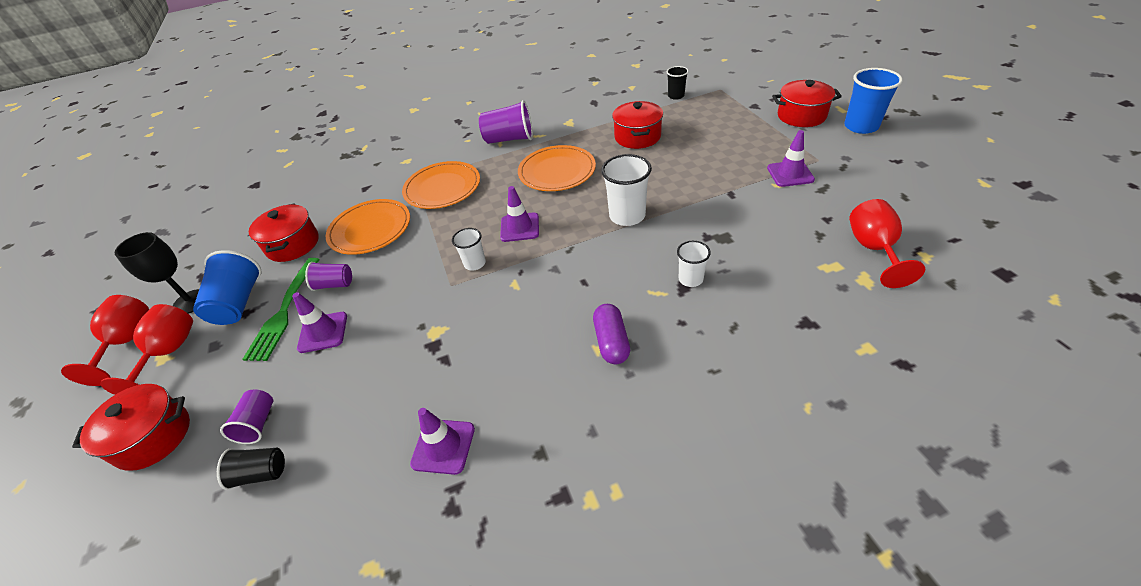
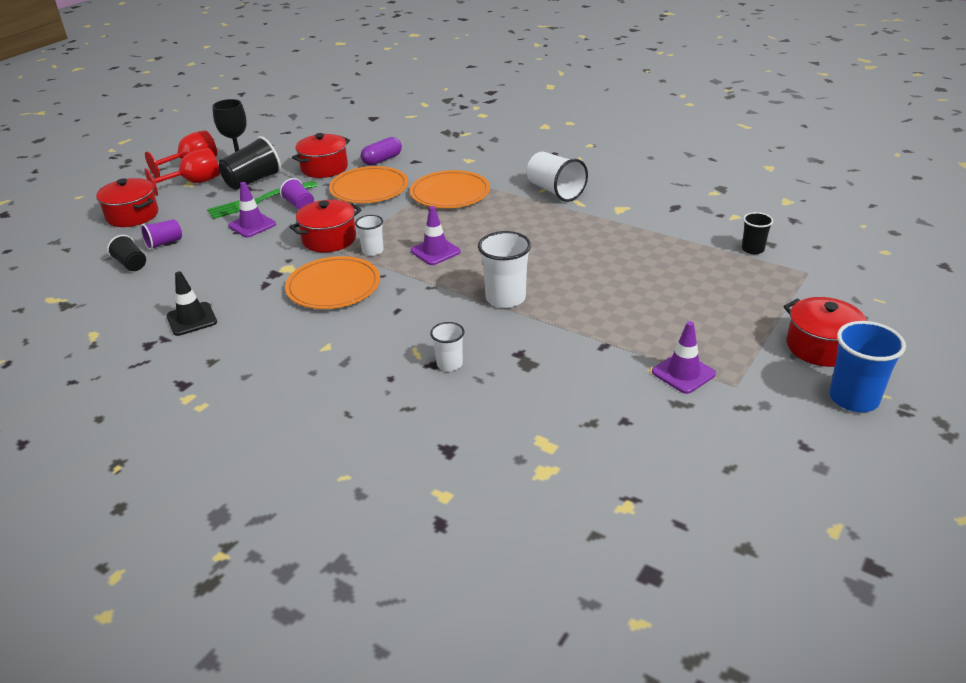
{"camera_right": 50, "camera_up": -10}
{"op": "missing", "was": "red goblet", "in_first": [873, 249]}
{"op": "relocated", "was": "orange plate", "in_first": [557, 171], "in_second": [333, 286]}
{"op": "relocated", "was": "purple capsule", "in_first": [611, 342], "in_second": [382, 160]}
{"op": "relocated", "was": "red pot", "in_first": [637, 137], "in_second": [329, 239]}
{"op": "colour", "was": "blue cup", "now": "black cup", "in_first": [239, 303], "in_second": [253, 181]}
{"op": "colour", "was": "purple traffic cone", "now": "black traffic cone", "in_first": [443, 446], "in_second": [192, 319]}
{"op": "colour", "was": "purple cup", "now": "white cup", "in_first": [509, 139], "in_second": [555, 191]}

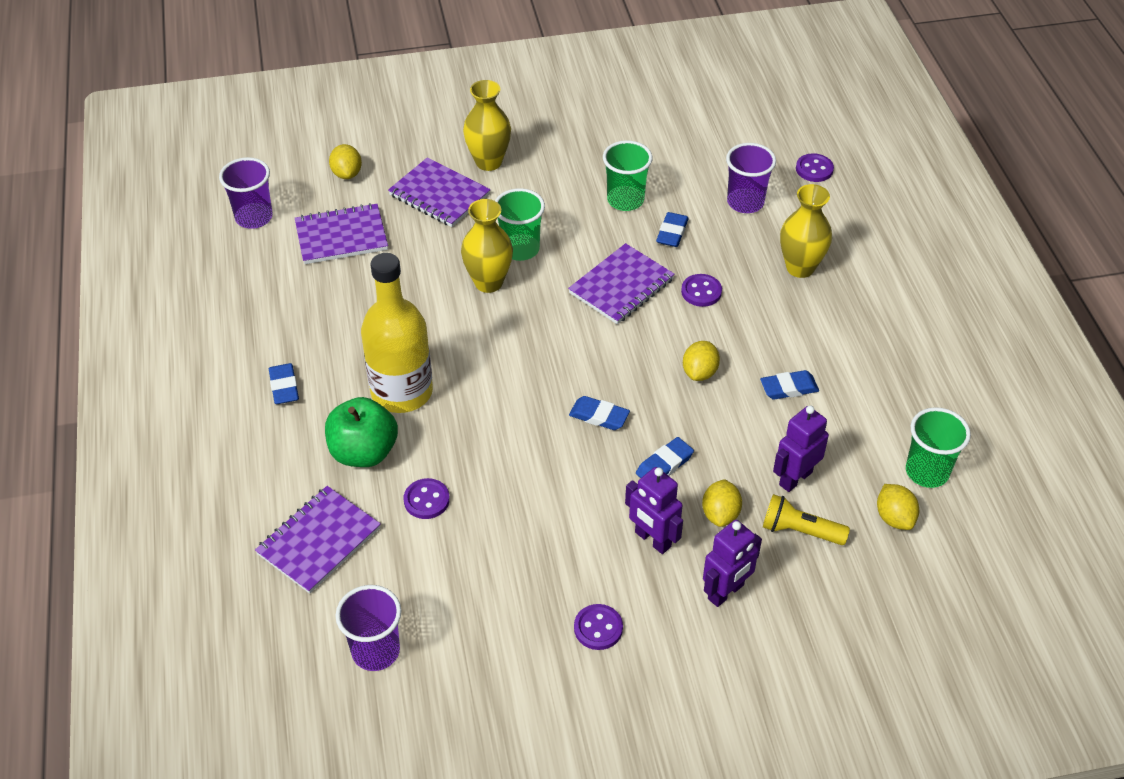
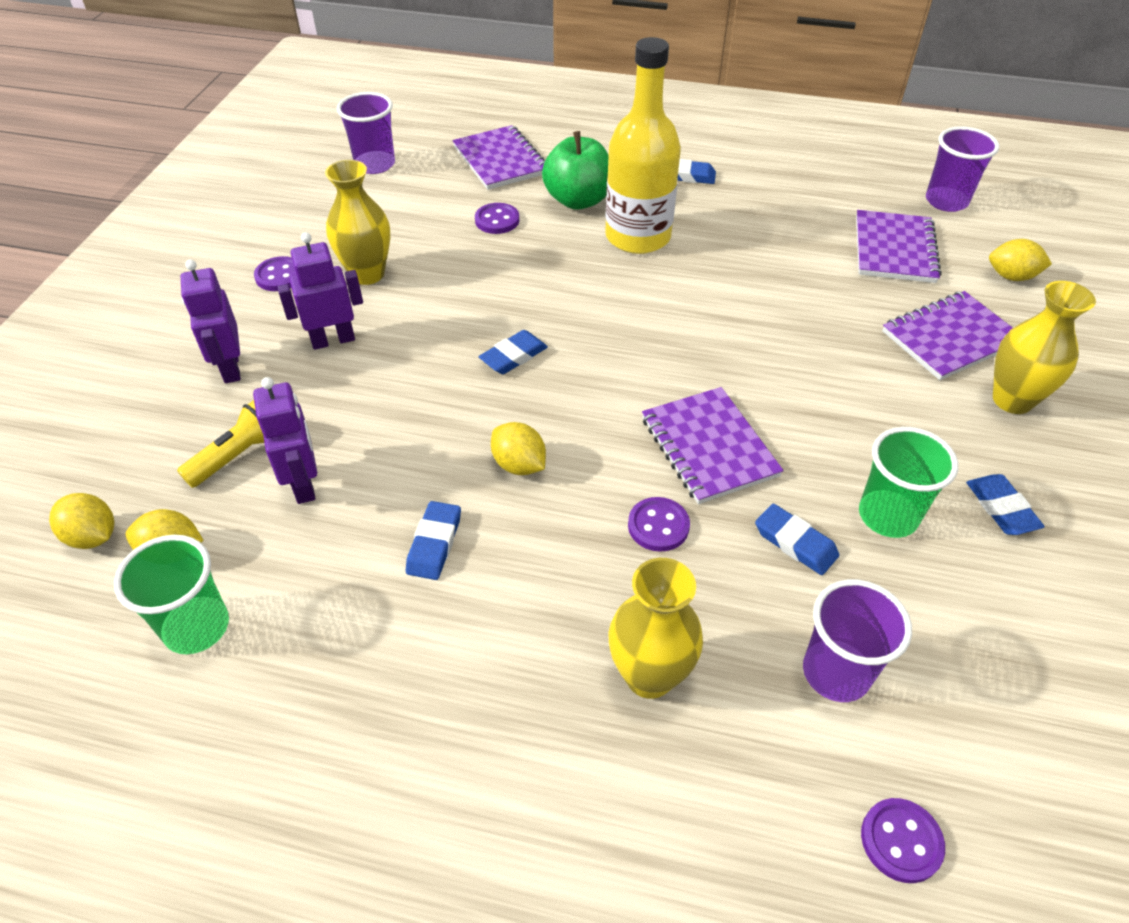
{"camera_right": 115, "camera_up": 0}
{"op": "missing", "was": "green cup", "in_first": [520, 249]}
{"op": "relocated", "was": "yellow vase", "in_first": [488, 282], "in_second": [367, 274]}
{"op": "relocated", "was": "blue eraser", "in_first": [664, 465], "in_second": [1001, 508]}
{"op": "relocated", "was": "yellow lemon", "in_first": [720, 514], "in_second": [93, 536]}

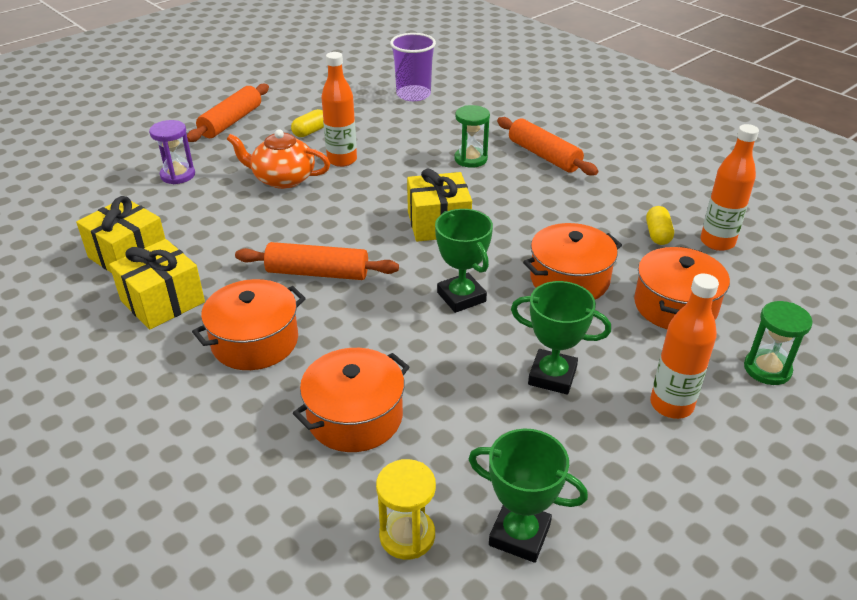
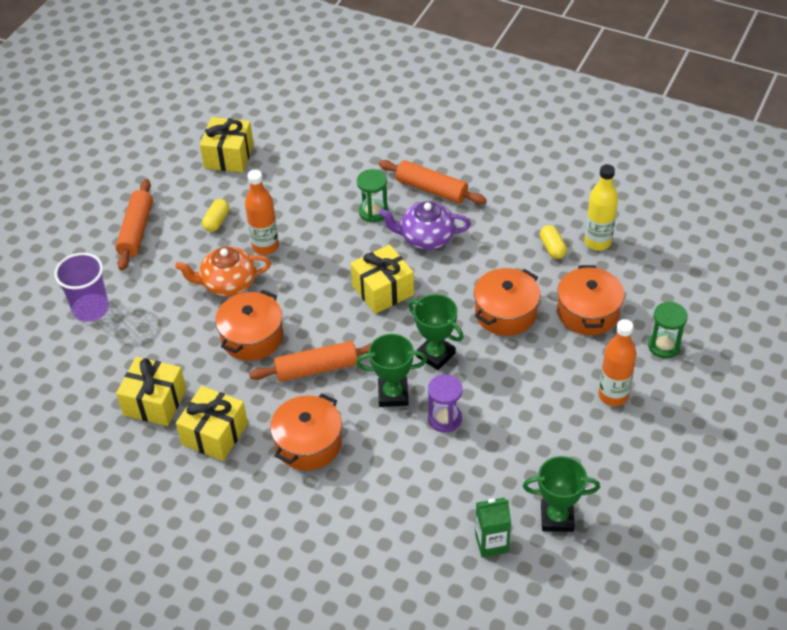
{"camera_right": -20, "camera_up": 10}
{"op": "appeared", "now": "yellow gift", "in_second": [229, 156]}
{"op": "appeared", "now": "purple teapot", "in_second": [426, 237]}
{"op": "relocated", "was": "purple hourglass", "in_first": [178, 175], "in_second": [445, 419]}
{"op": "relocated", "was": "orange pot", "in_first": [355, 417], "in_second": [252, 337]}
{"op": "relocated", "was": "purple cup", "in_first": [413, 94], "in_second": [91, 309]}
{"op": "relocated", "was": "green trophy", "in_first": [552, 376], "in_second": [393, 395]}
{"op": "exchanged", "was": "yellow hourglass", "now": "green carton", "in_first": [407, 535], "in_second": [491, 543]}
{"op": "colour", "was": "orange bottle", "now": "yellow bottle", "in_first": [717, 242], "in_second": [597, 242]}

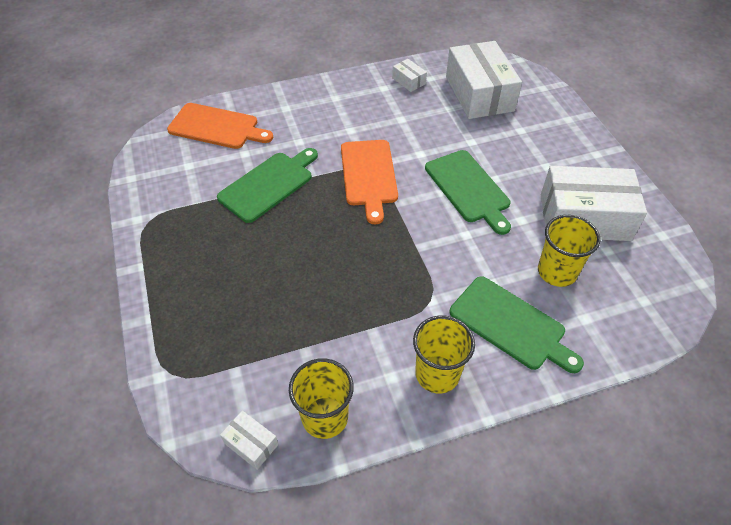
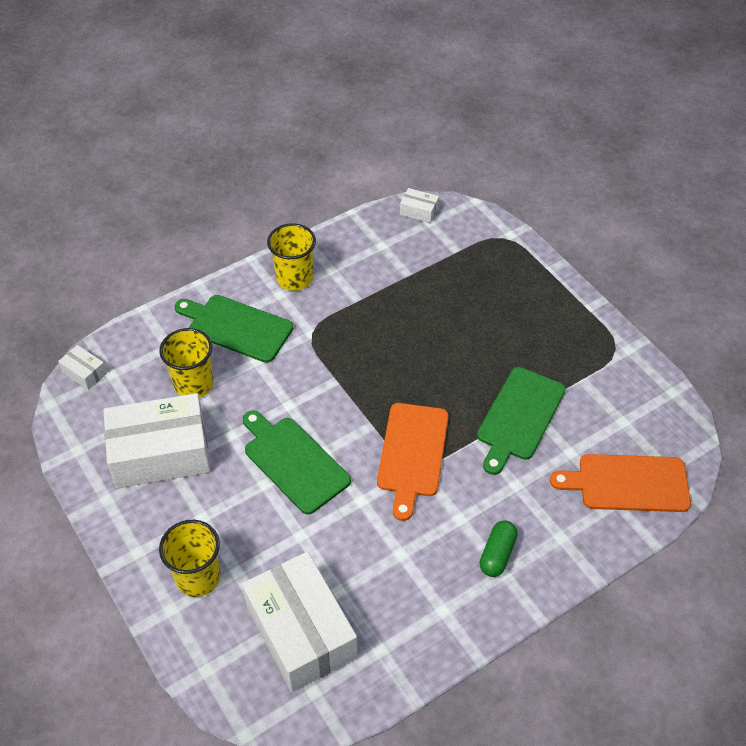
{"camera_right": 165, "camera_up": 0}
{"op": "appeared", "now": "green capsule", "in_second": [497, 554]}
{"op": "relocated", "was": "yellow cup", "in_first": [325, 417], "in_second": [198, 577]}
{"op": "relocated", "was": "white box", "in_first": [409, 81], "in_second": [84, 373]}
{"op": "spun", "was": "orange cutting board", "in_first": [369, 175], "in_second": [412, 454], "clockwise": -150}

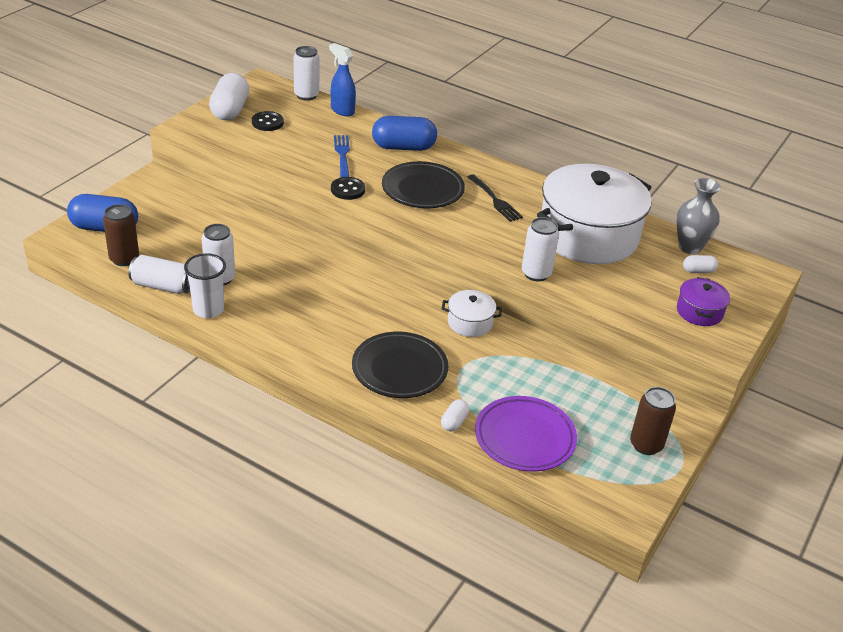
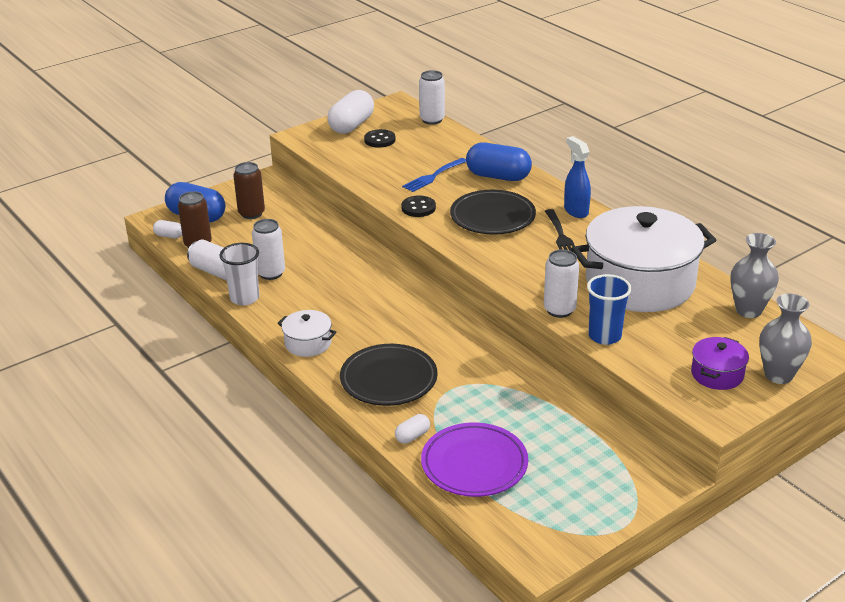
{"camera_right": 25, "camera_up": -5}
{"op": "appeared", "now": "blue cup", "in_second": [604, 336]}
{"op": "appeared", "now": "grey vase", "in_second": [778, 375]}
{"op": "relocated", "was": "blue spray bottle", "in_first": [342, 110], "in_second": [575, 211]}
{"op": "relocated", "was": "white pot", "in_first": [470, 323], "in_second": [308, 343]}
{"op": "relocated", "was": "brown can", "in_first": [646, 445], "in_second": [251, 213]}
{"op": "relocated", "was": "white capsule", "in_first": [698, 271], "in_second": [169, 236]}
{"op": "spun", "was": "blue fork", "in_first": [342, 155], "in_second": [433, 176], "clockwise": -150}

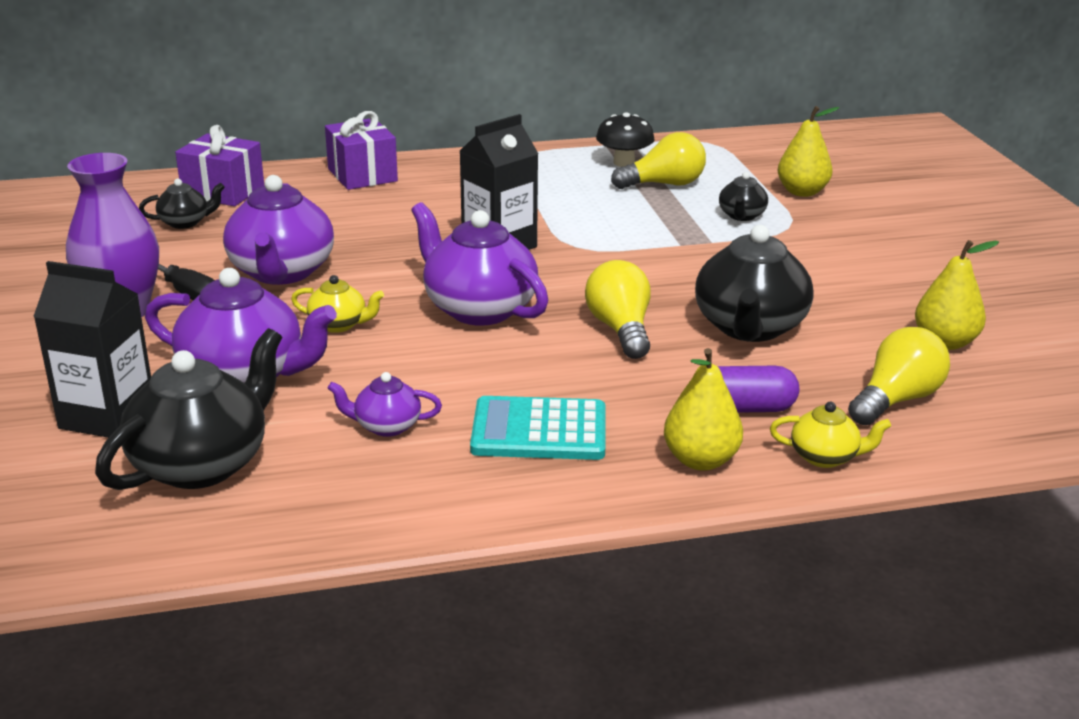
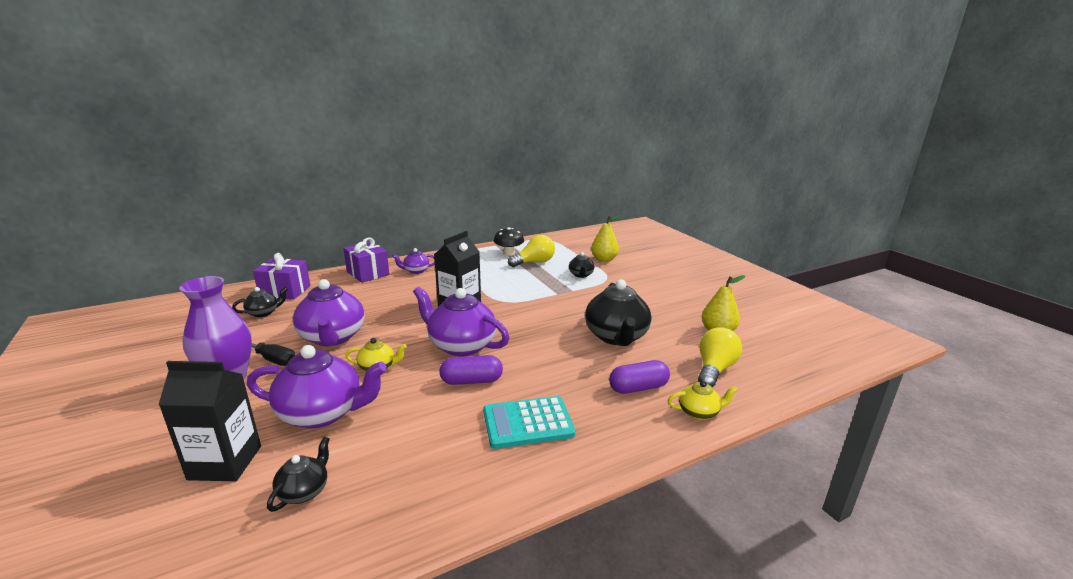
{"camera_right": -15, "camera_up": -5}
{"op": "missing", "was": "yellow light bulb", "in_first": [620, 330]}
{"op": "missing", "was": "yellow pear", "in_first": [700, 460]}
{"op": "appeared", "now": "purple capsule", "in_second": [471, 381]}
{"op": "relocated", "was": "purple teapot", "in_first": [386, 426], "in_second": [416, 271]}
{"op": "size", "was": "black teapot", "in_first": [202, 464], "in_second": [304, 491], "ratio": 0.5}

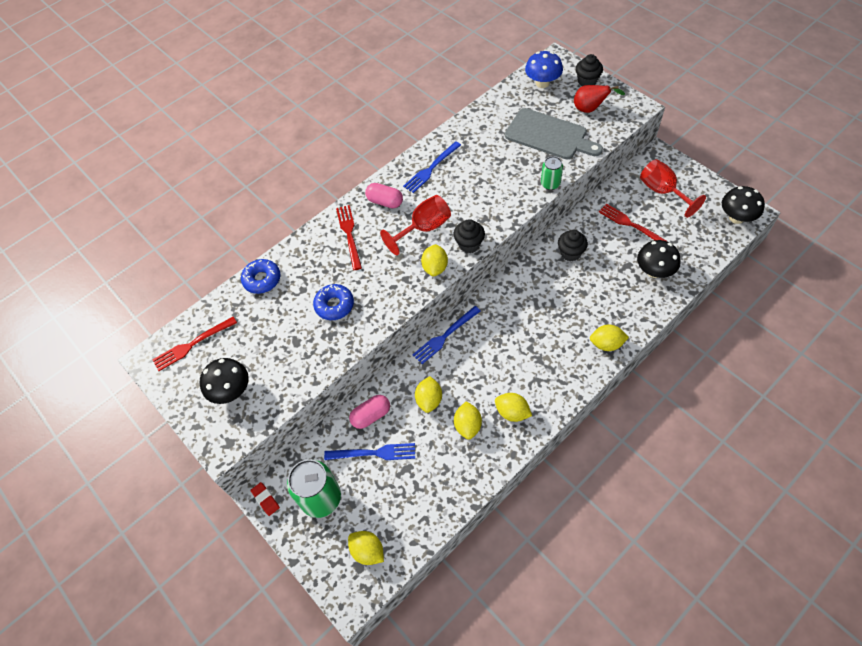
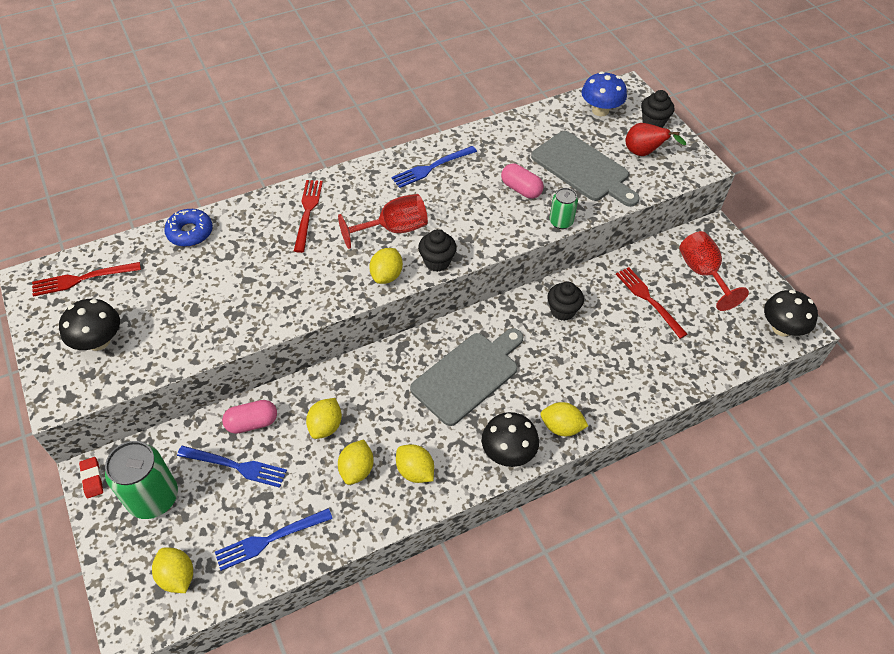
{"camera_right": 10, "camera_up": -5}
{"op": "missing", "was": "blue donut", "in_first": [334, 305]}
{"op": "appeared", "now": "grey cutting board", "in_second": [468, 375]}
{"op": "relocated", "was": "pink capsule", "in_first": [385, 202], "in_second": [521, 189]}
{"op": "relocated", "was": "blue fork", "in_first": [444, 337], "in_second": [269, 540]}
{"op": "relocated", "was": "black mushroom", "in_first": [654, 271], "in_second": [508, 452]}

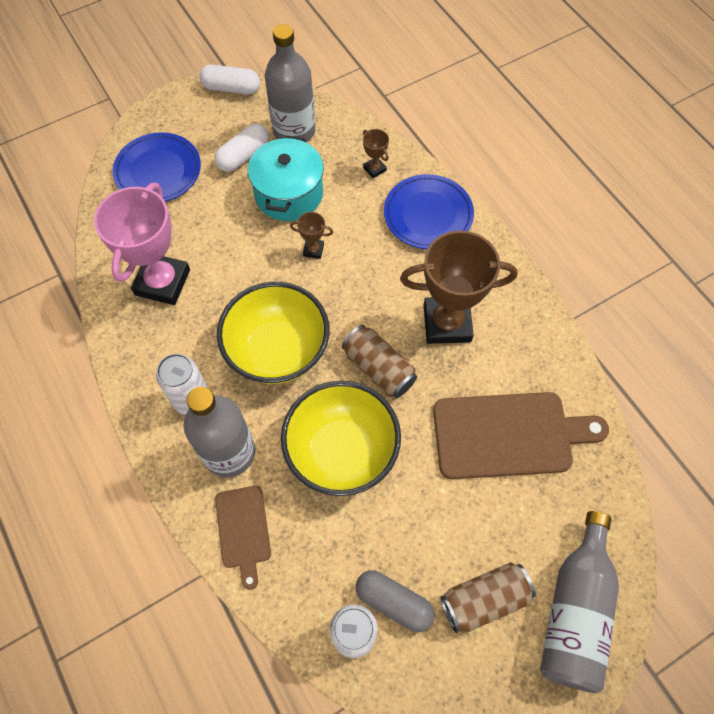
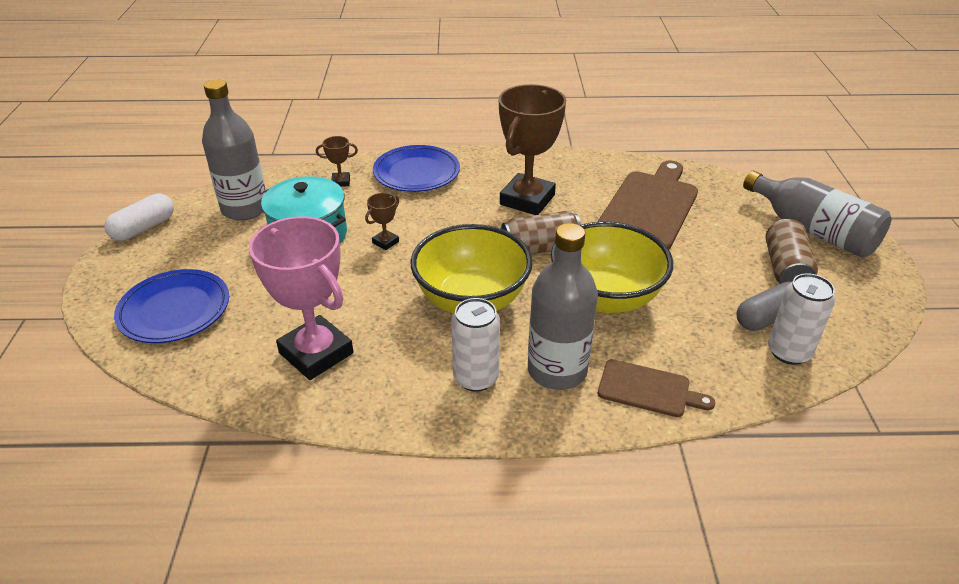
{"camera_right": -60, "camera_up": -25}
{"op": "missing", "was": "white capsule", "in_first": [243, 155]}

